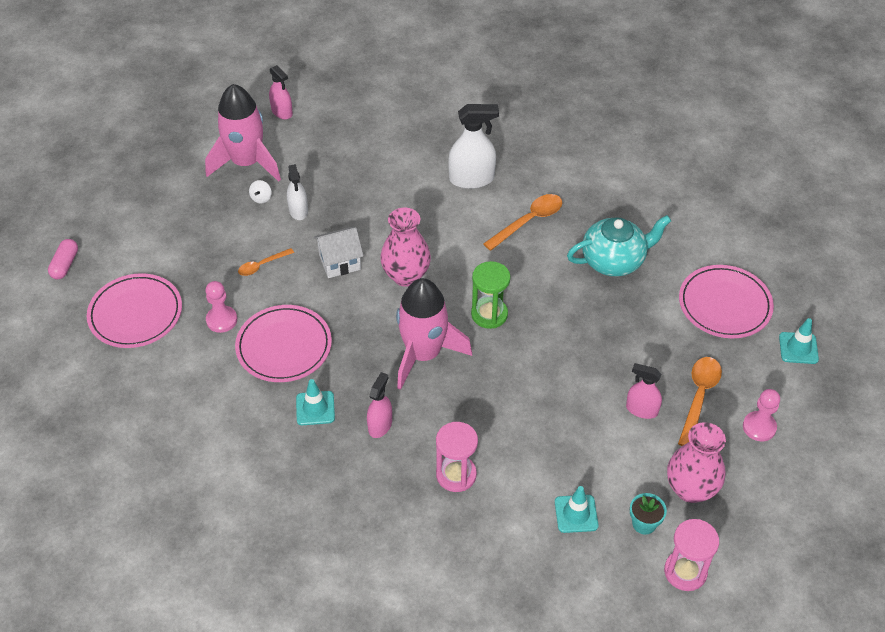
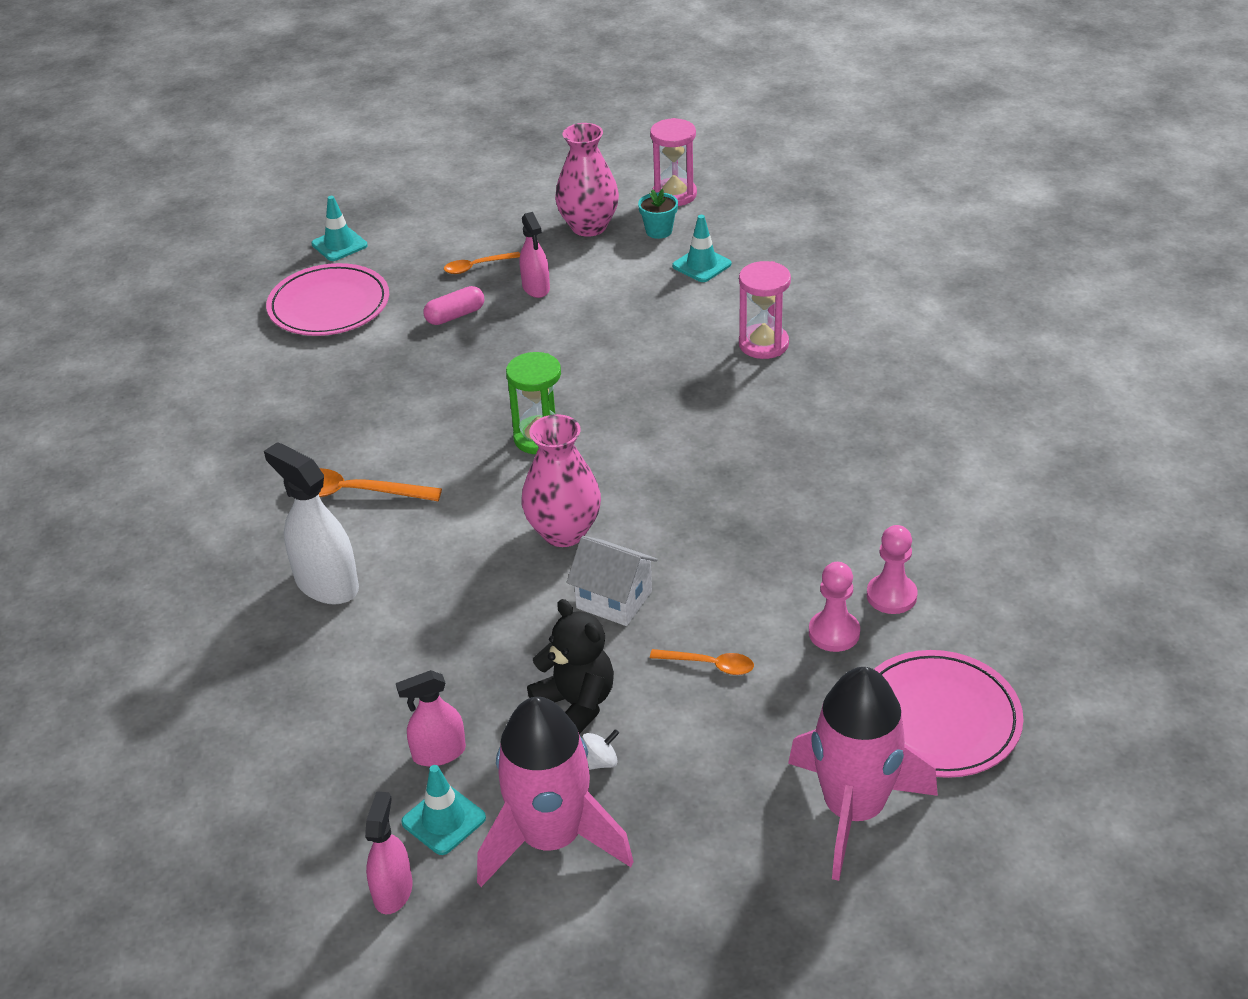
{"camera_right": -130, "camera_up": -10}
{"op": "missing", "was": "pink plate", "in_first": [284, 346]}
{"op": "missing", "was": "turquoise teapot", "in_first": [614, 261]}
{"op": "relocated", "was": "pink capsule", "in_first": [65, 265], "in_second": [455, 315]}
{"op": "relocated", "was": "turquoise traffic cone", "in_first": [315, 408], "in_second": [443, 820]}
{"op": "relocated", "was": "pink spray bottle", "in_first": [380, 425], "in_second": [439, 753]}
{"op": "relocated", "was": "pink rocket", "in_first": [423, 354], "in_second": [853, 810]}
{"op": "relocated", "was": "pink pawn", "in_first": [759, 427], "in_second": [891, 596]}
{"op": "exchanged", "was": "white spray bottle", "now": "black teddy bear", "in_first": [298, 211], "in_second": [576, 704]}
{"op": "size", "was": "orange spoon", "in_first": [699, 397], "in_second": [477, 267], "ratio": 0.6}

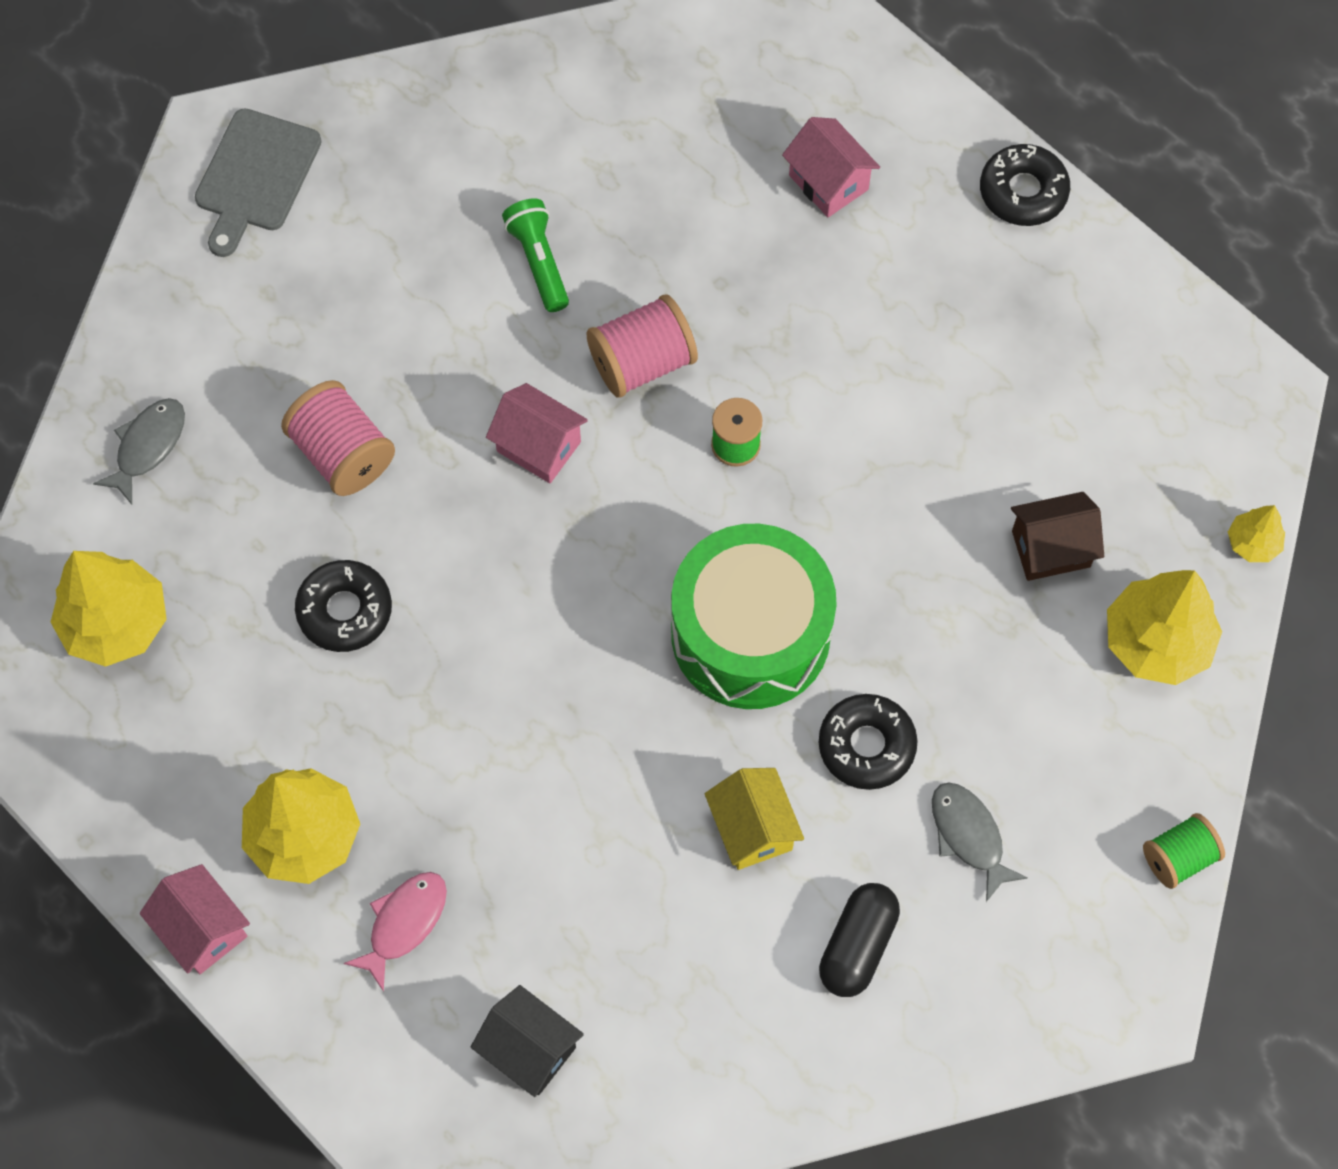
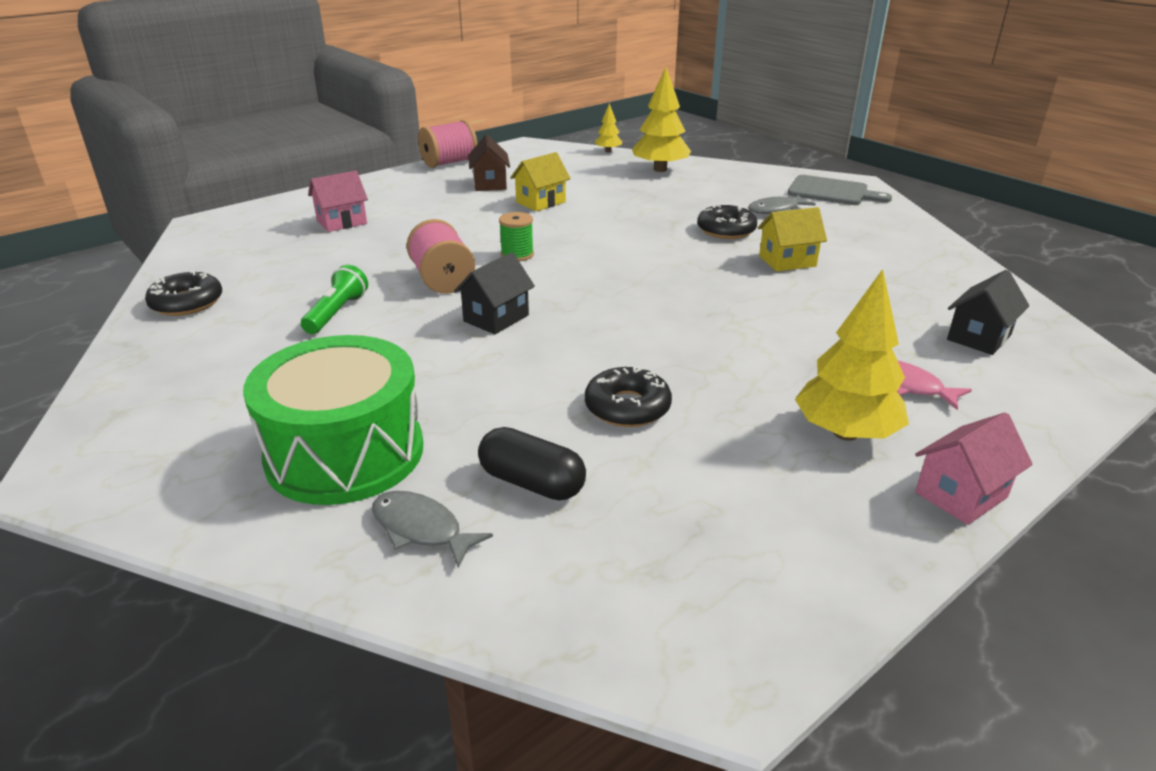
{"camera_right": -85, "camera_up": -35}
{"op": "missing", "was": "yellow tree", "in_first": [116, 624]}
{"op": "missing", "was": "green spool", "in_first": [1178, 858]}
{"op": "appeared", "now": "yellow house", "in_second": [540, 202]}
{"op": "relocated", "was": "grey cutting board", "in_first": [255, 177], "in_second": [832, 192]}
{"op": "relocated", "was": "pink spool", "in_first": [342, 454], "in_second": [449, 163]}
{"op": "relocated", "was": "green drum", "in_first": [750, 633], "in_second": [345, 453]}
{"op": "relocated", "was": "black capsule", "in_first": [857, 945], "in_second": [532, 483]}
{"op": "relocated", "was": "black donut", "in_first": [1023, 192], "in_second": [187, 303]}
{"op": "relocated", "was": "brown house", "in_first": [1051, 549], "in_second": [490, 184]}
{"op": "colour", "was": "pink house", "now": "black house", "in_first": [538, 446], "in_second": [496, 318]}
{"op": "spun", "was": "green flashlight", "in_first": [538, 262], "in_second": [336, 313], "clockwise": 120}

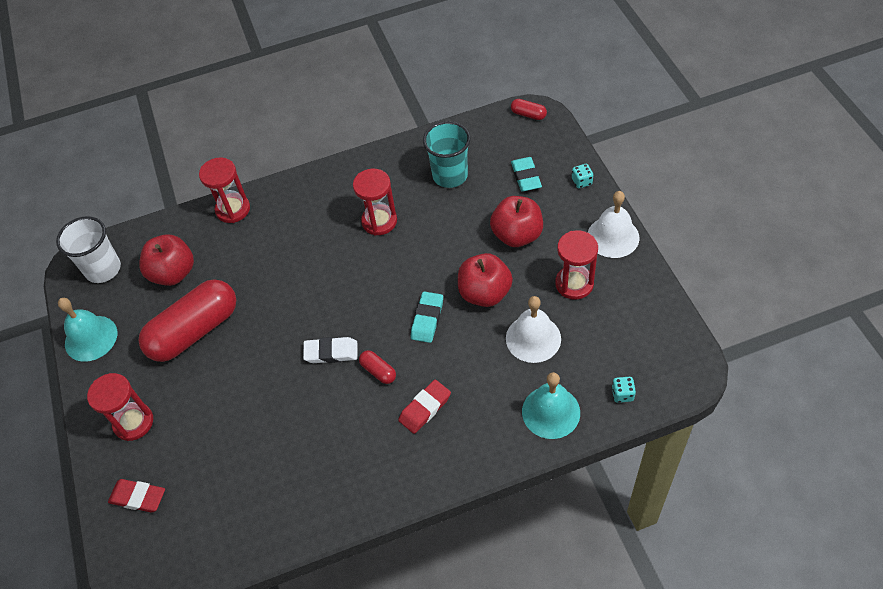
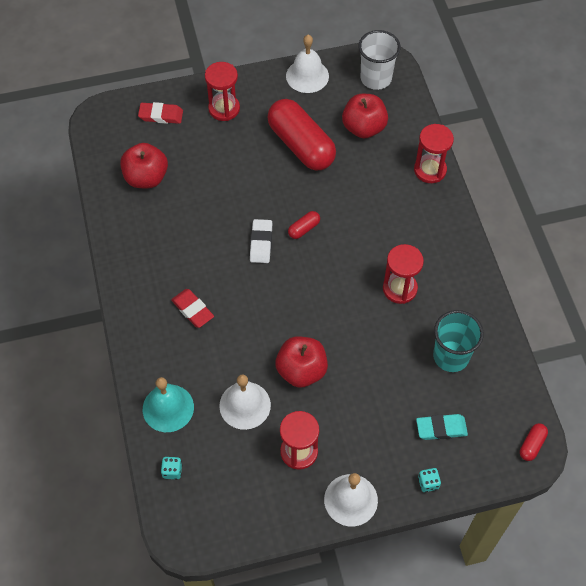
{"camera_right": 90, "camera_up": 5}
{"op": "missing", "was": "turquoise eraser", "in_first": [427, 319]}
{"op": "relocated", "was": "red capsule", "in_first": [378, 371], "in_second": [304, 229]}
{"op": "relocated", "was": "red apple", "in_first": [517, 235], "in_second": [146, 178]}
{"op": "colour", "was": "turquoise bell", "now": "white bell", "in_first": [91, 338], "in_second": [307, 76]}
{"op": "spun", "was": "red eraser", "in_first": [138, 497], "in_second": [161, 115], "clockwise": 75}

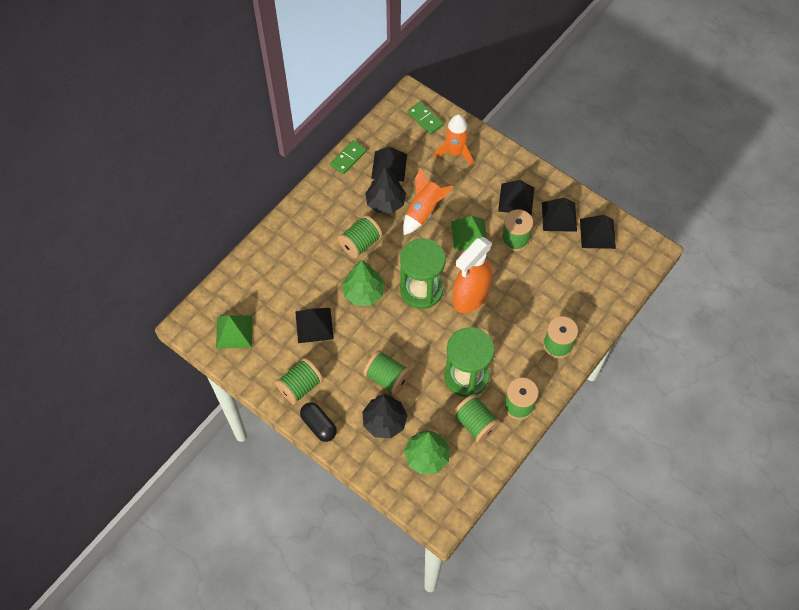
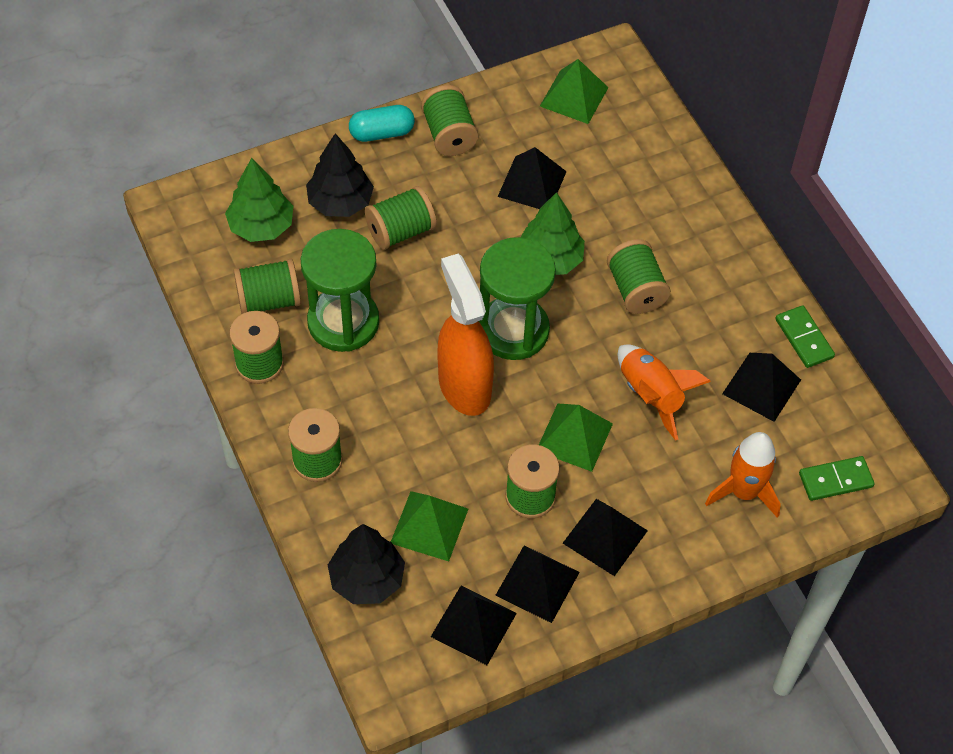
{"camera_right": 115, "camera_up": -5}
{"op": "appeared", "now": "green pyramid", "in_second": [429, 526]}
{"op": "relocated", "was": "black tree", "in_first": [385, 202], "in_second": [367, 579]}
{"op": "colour", "was": "black capsule", "now": "turquoise capsule", "in_first": [319, 425], "in_second": [382, 133]}

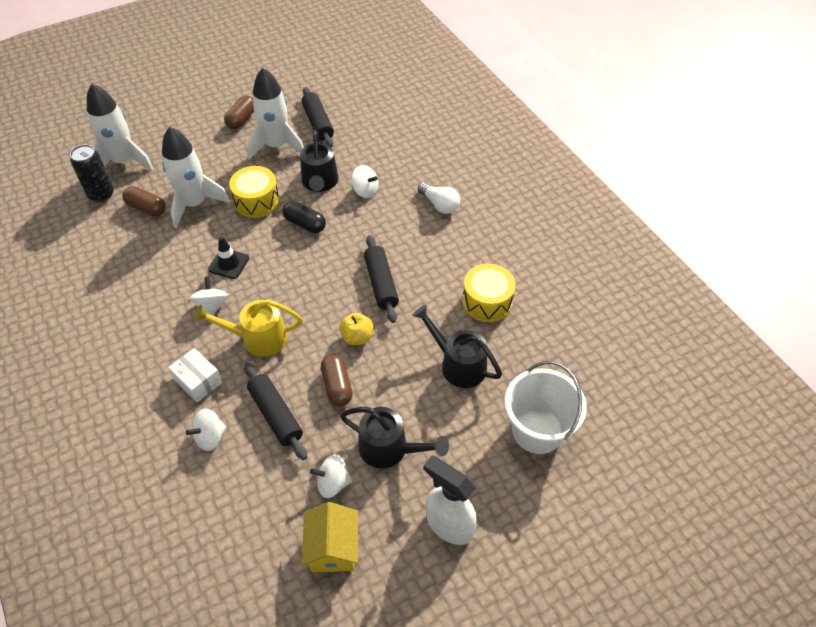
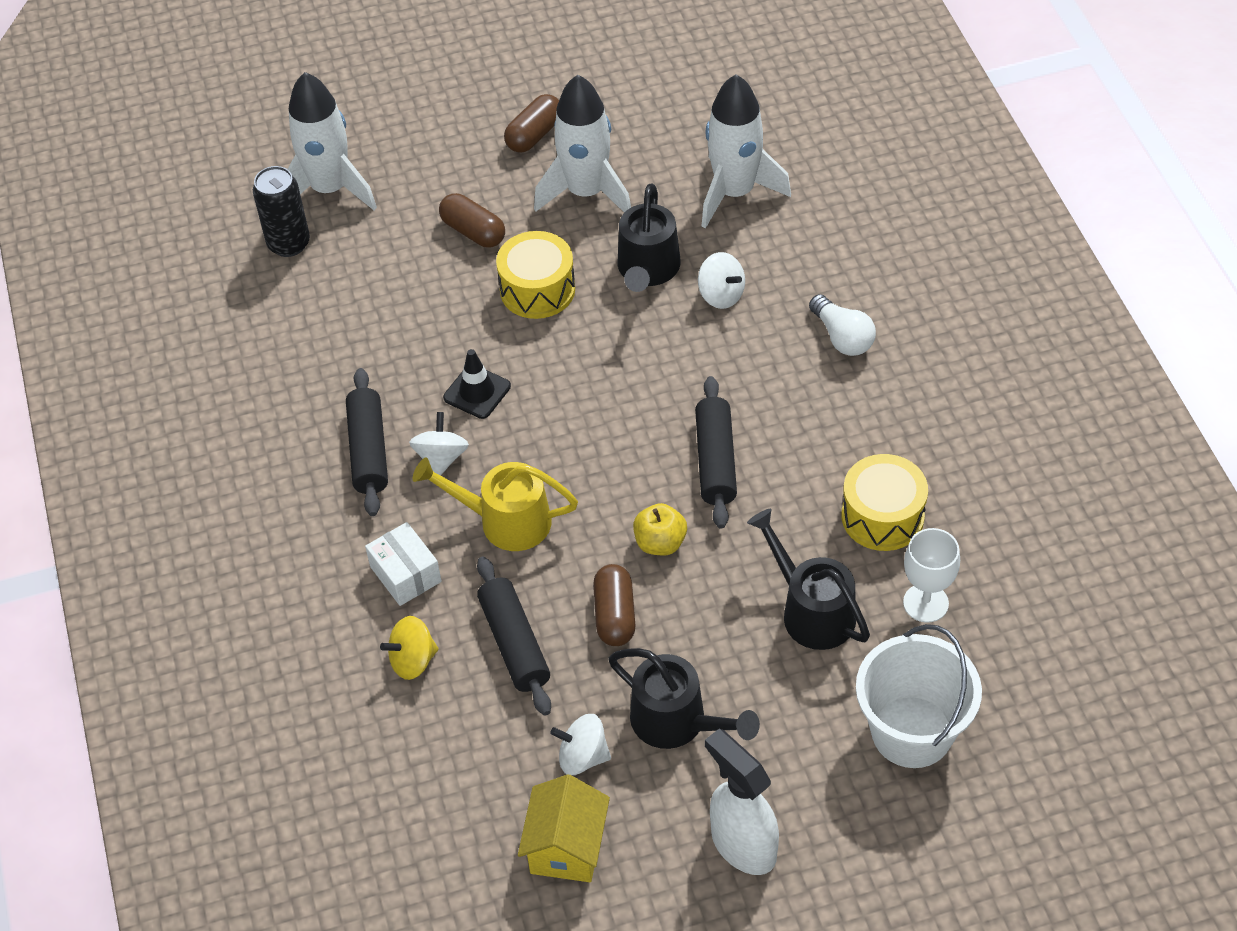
{"camera_right": 15, "camera_up": 0}
{"op": "missing", "was": "black capsule", "in_first": [305, 224]}
{"op": "appeared", "now": "white goblet", "in_second": [925, 603]}
{"op": "relocated", "was": "brown capsule", "in_first": [147, 208], "in_second": [473, 231]}
{"op": "relocated", "was": "white rocket", "in_first": [194, 204], "in_second": [735, 193]}
{"op": "relocated", "was": "black rolling pin", "in_first": [318, 123], "in_second": [368, 450]}
{"op": "colour", "was": "white spinning top", "now": "yellow spinning top", "in_first": [210, 437], "in_second": [413, 660]}

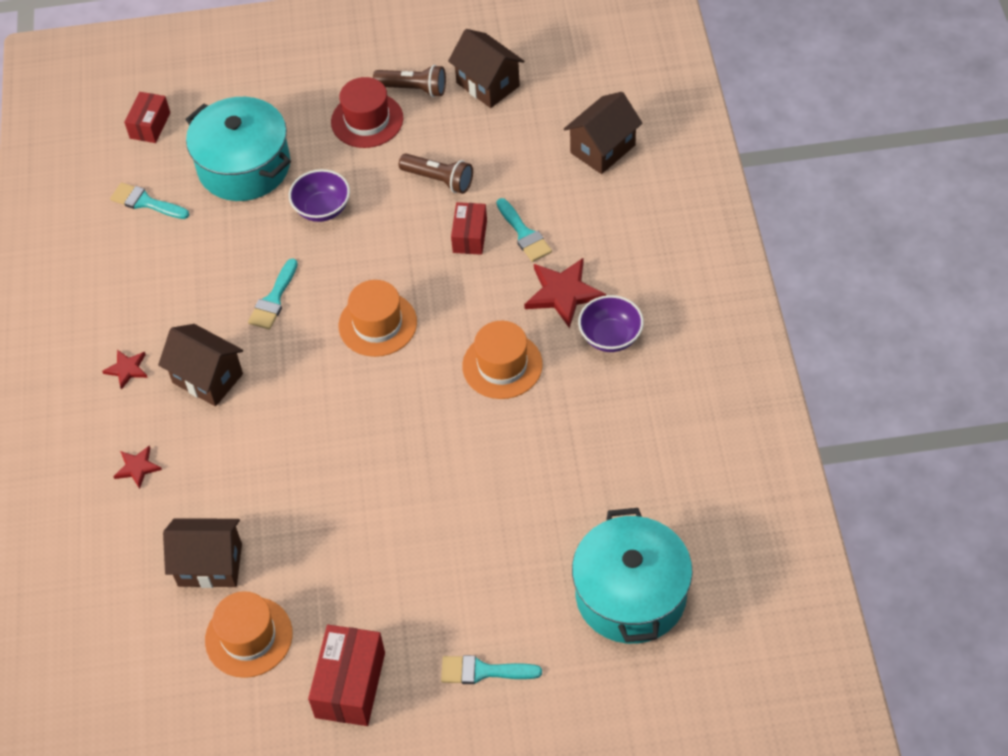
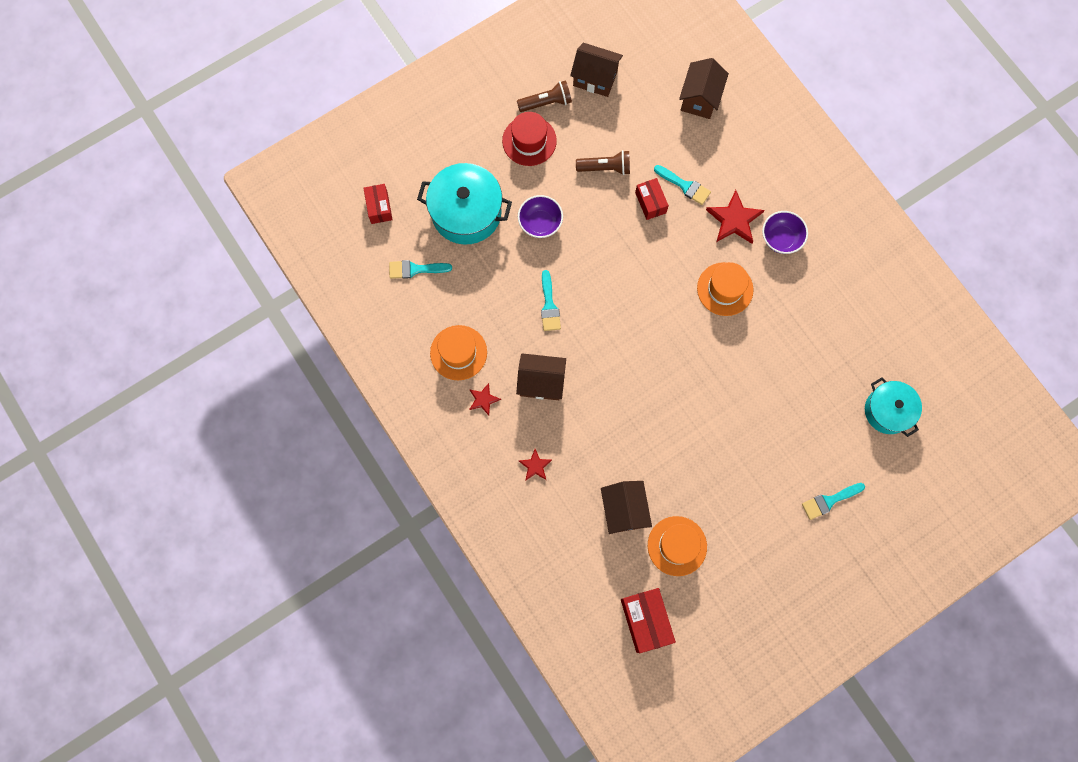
{"camera_right": -30, "camera_up": 20}
{"op": "relocated", "was": "red box", "in_first": [350, 685], "in_second": [645, 620]}
{"op": "relocated", "was": "orange hat", "in_first": [377, 324], "in_second": [458, 352]}
{"op": "spun", "was": "brown house", "in_first": [210, 565], "in_second": [623, 510], "clockwise": -75}
{"op": "size", "was": "turquoise pot", "in_first": [631, 595], "in_second": [887, 411], "ratio": 0.66}

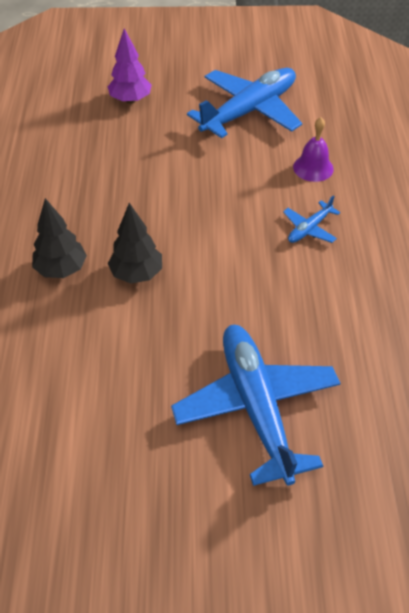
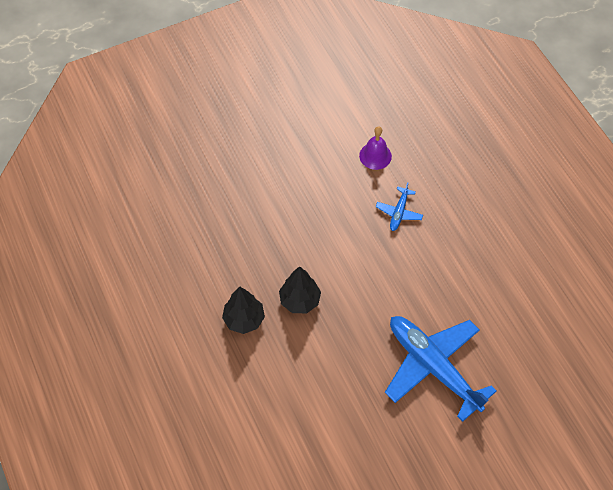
{"camera_right": -25, "camera_up": 10}
{"op": "missing", "was": "purple tree", "in_first": [130, 100]}
{"op": "missing", "was": "blue plane", "in_first": [249, 111]}

